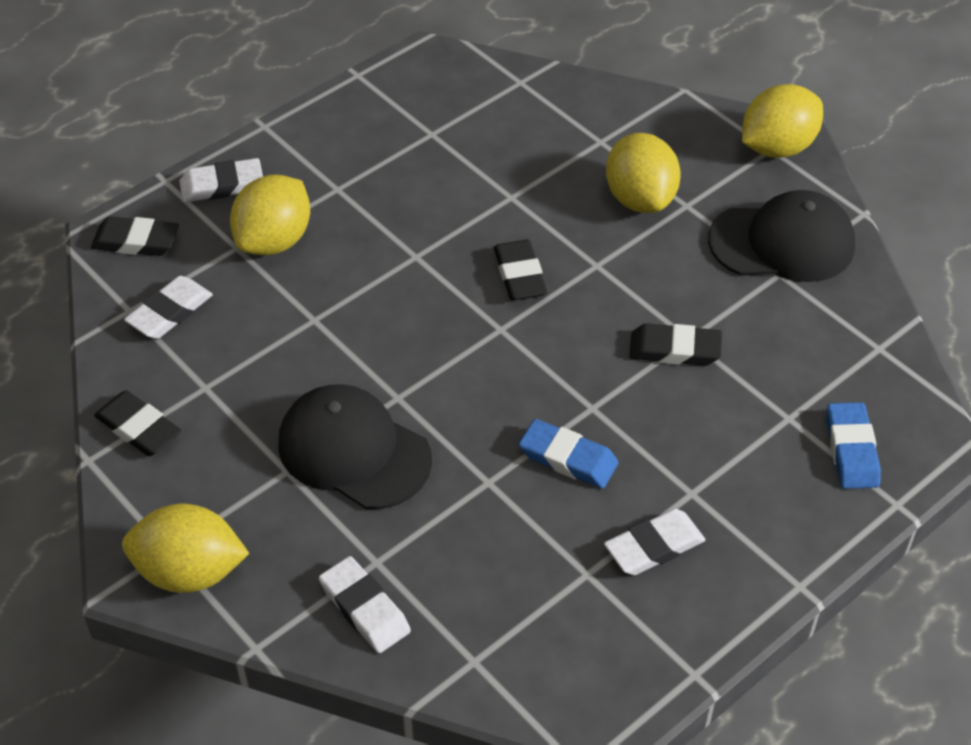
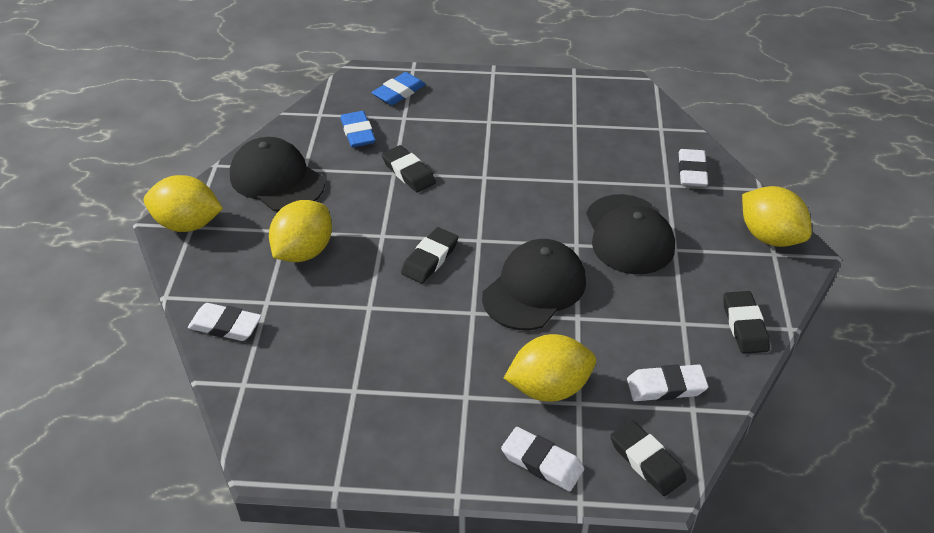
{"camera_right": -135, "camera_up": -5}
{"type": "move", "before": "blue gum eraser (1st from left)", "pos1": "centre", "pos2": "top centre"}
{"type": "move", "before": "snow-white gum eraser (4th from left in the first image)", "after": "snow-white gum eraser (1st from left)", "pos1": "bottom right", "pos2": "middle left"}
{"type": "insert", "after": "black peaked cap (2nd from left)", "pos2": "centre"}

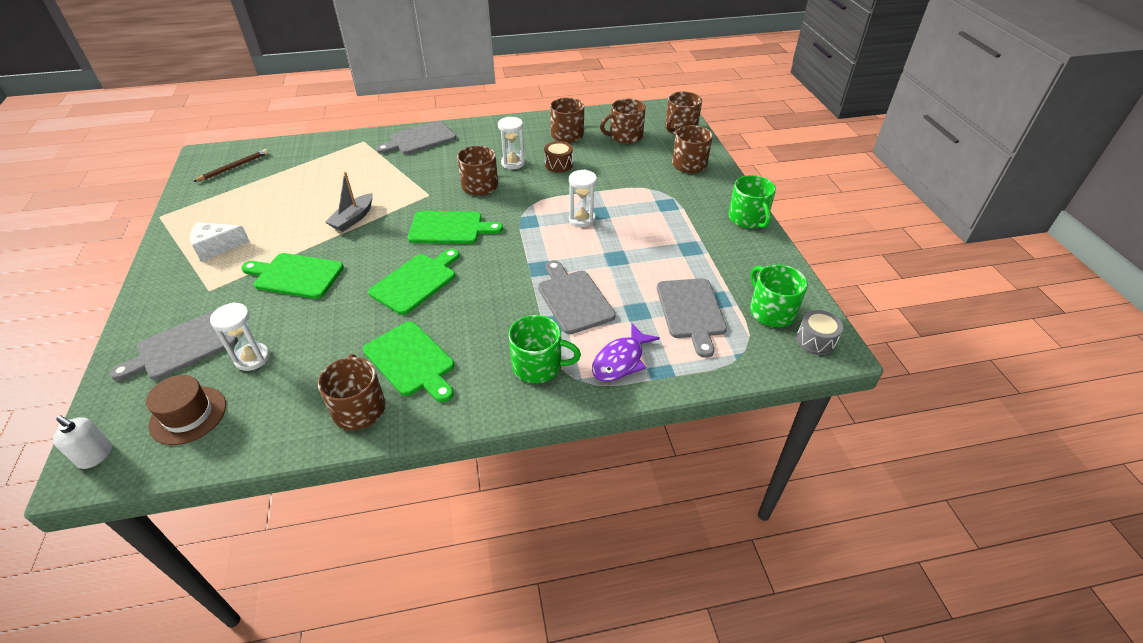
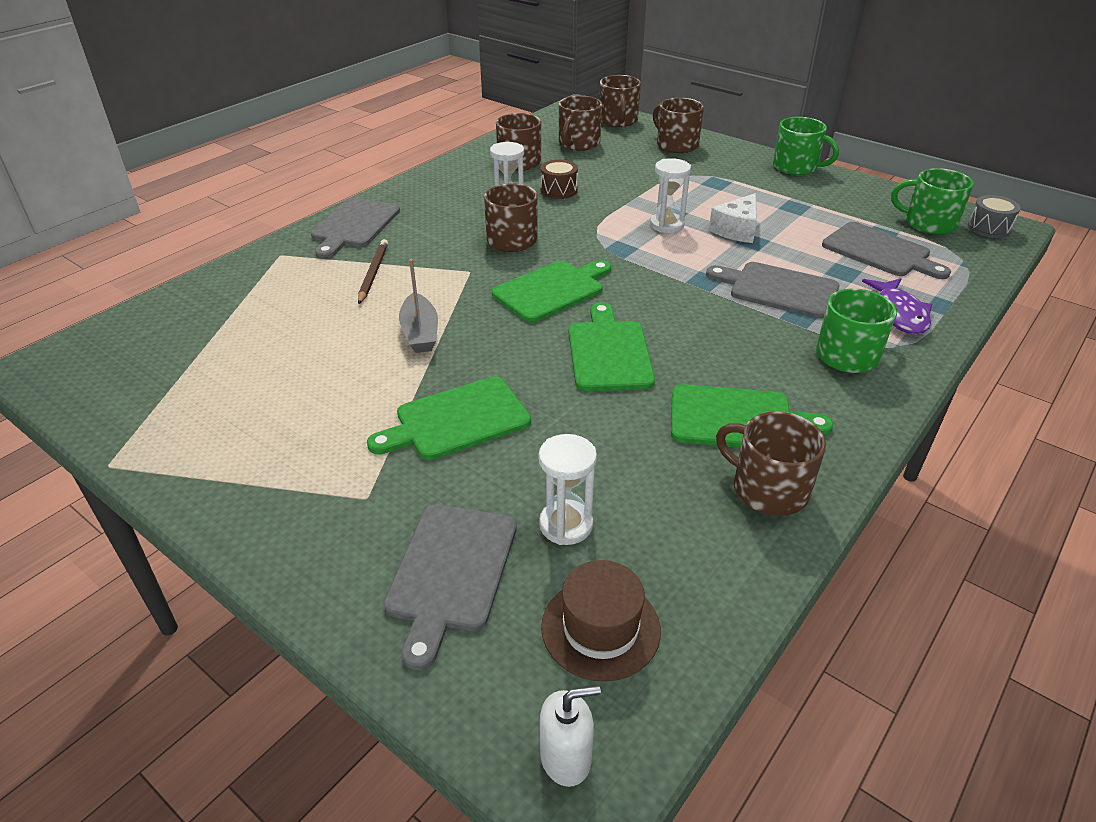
{"camera_right": -40, "camera_up": -5}
{"type": "move", "before": "russet pencil", "pos1": "top left", "pos2": "top centre"}
{"type": "move", "before": "snow-white cheese wedge", "pos1": "middle left", "pos2": "top right"}

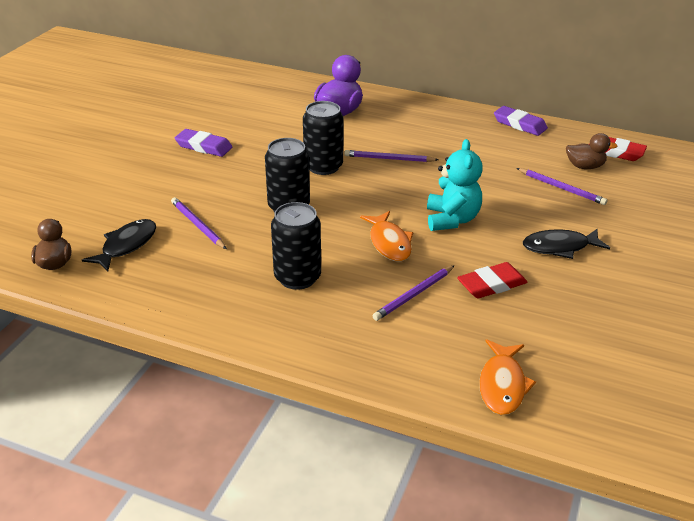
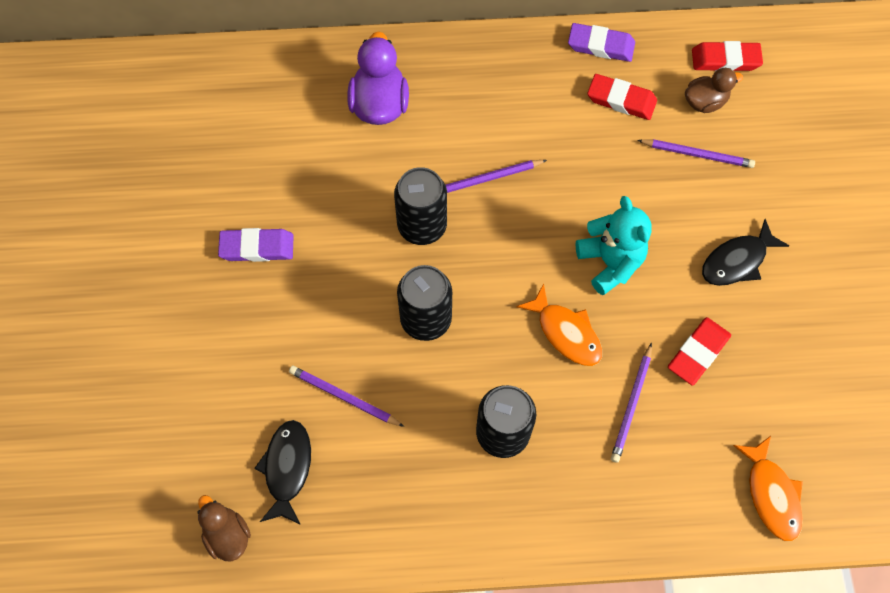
{"camera_right": -25, "camera_up": 30}
{"type": "insert", "after": "crimson gum eraser (1st from left)", "pos2": "top right"}

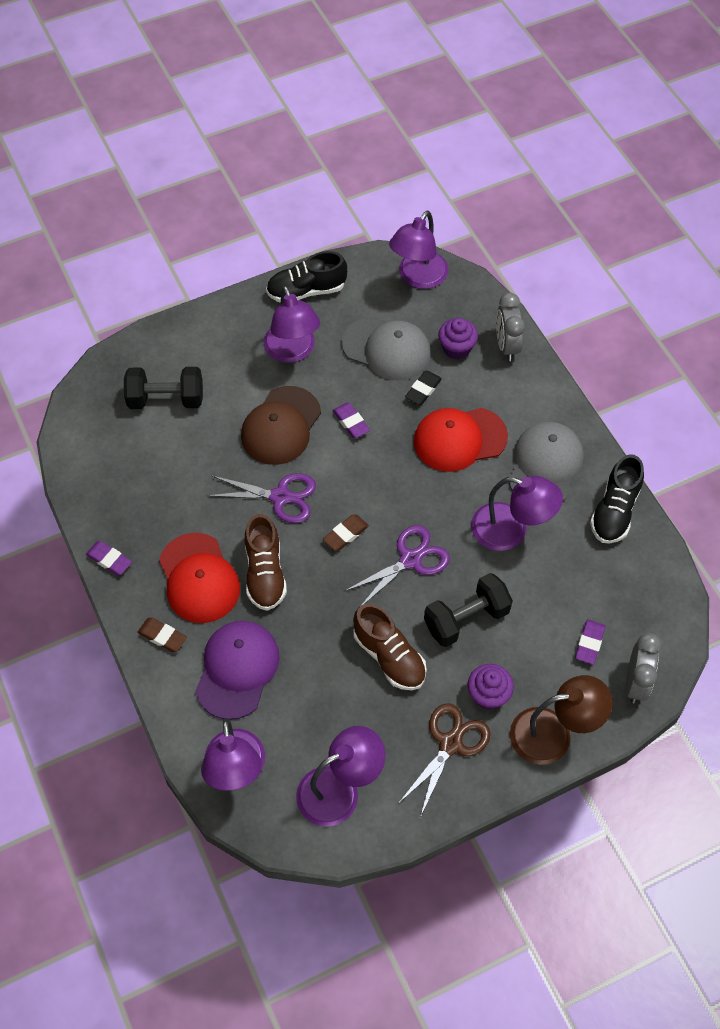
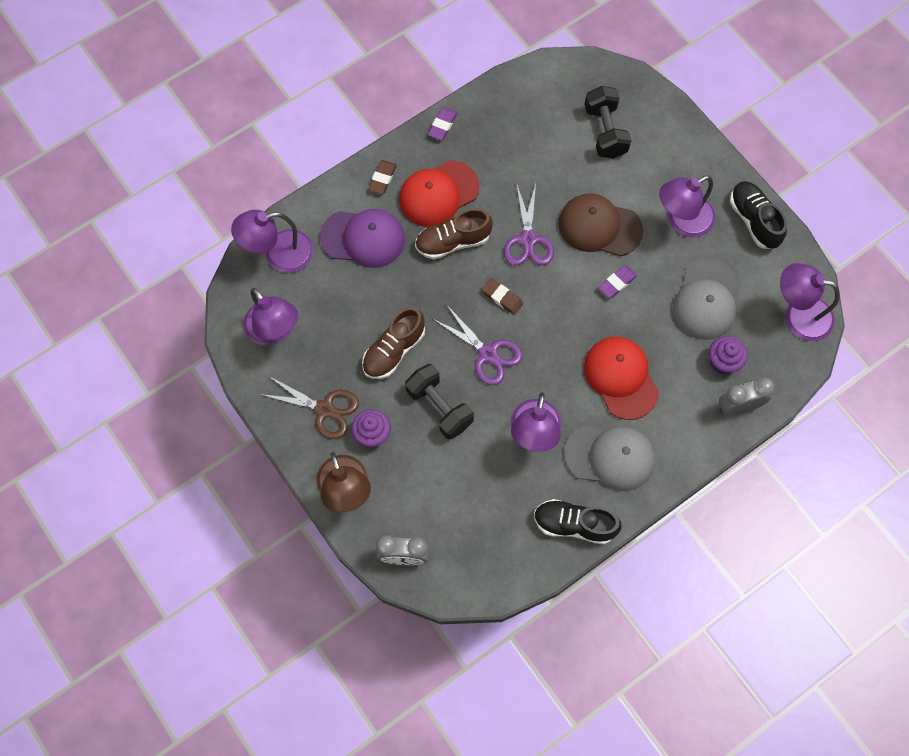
{"camera_right": 80, "camera_up": 10}
{"type": "delete", "before": "black gum eraser", "pos1": "centre"}
{"type": "delete", "before": "purple gum eraser (3rd from left)", "pos1": "middle right"}

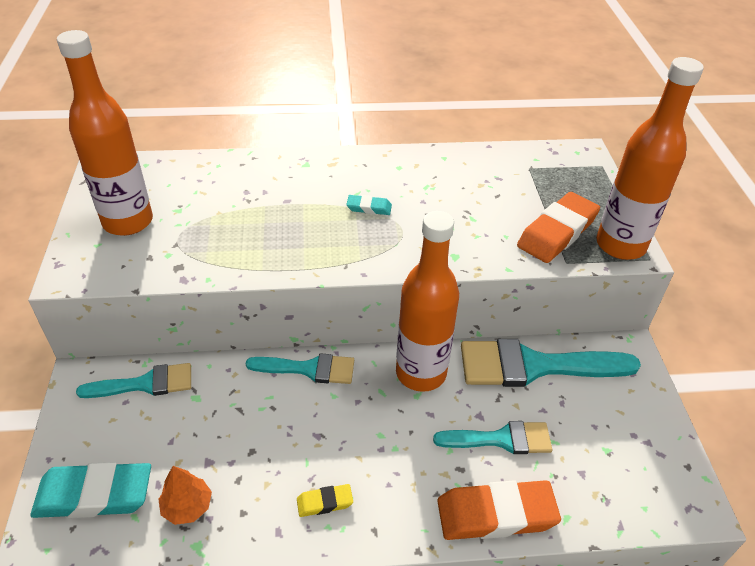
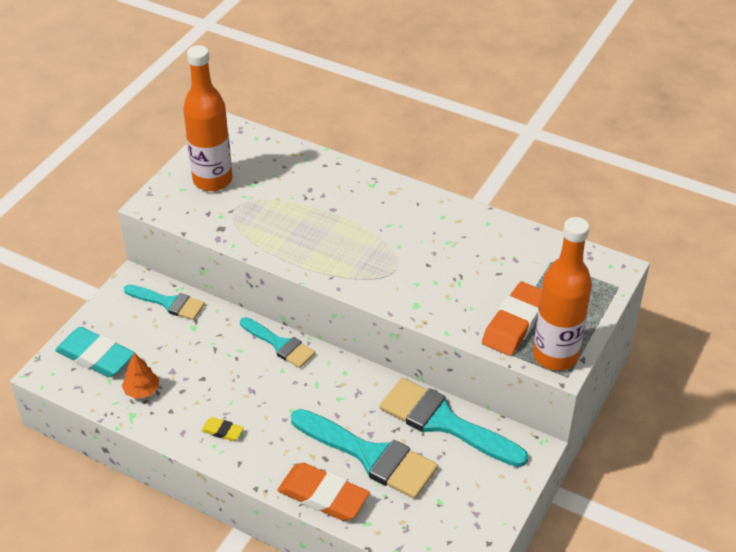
{"camera_right": 35, "camera_up": 0}
{"type": "rotate", "before": "bright orange gum eraser (2nd from left)", "pos1": "middle right", "pos2": "middle right", "turn": -45}
{"type": "delete", "before": "teal gum eraser (2nd from left)", "pos1": "centre"}
{"type": "delete", "before": "bright orange flask (2nd from left)", "pos1": "centre"}
{"type": "resize", "before": "teal brush (3rd from left)", "pos1": "bottom centre", "pos2": "bottom centre", "scale": 1.67}

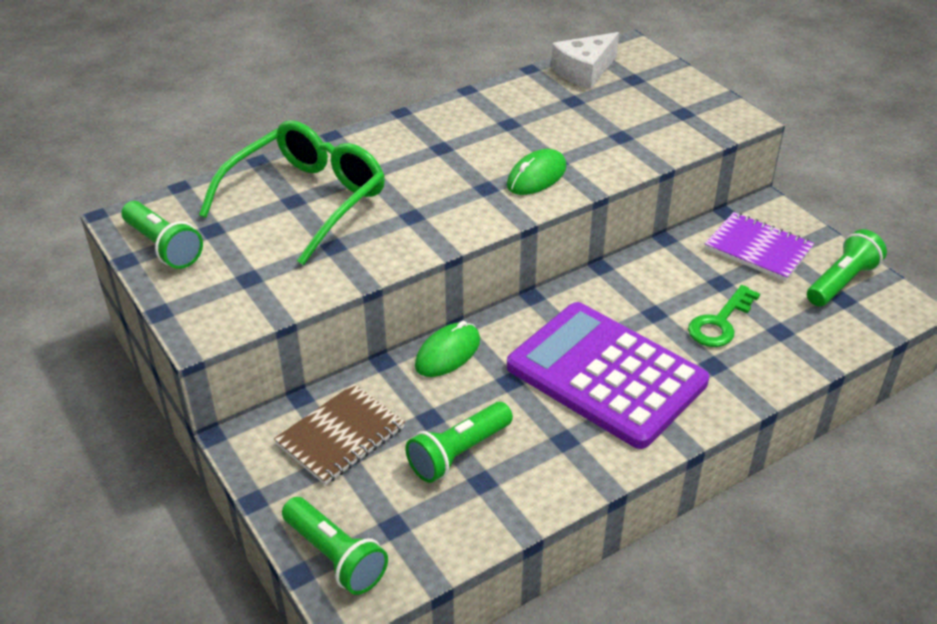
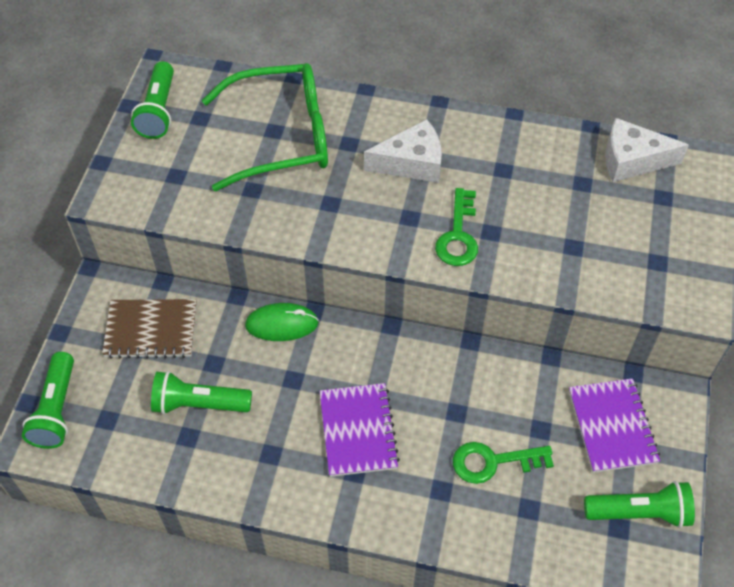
{"camera_right": 45, "camera_up": 15}
{"type": "replace", "before": "green mouse (2nd from left)", "after": "green key (1st from left)", "pos1": "top centre", "pos2": "centre"}
{"type": "replace", "before": "purple adding machine", "after": "purple notebook (1st from left)", "pos1": "centre", "pos2": "bottom centre"}
{"type": "insert", "after": "snow-white cheese wedge (1st from left)", "pos2": "top centre"}

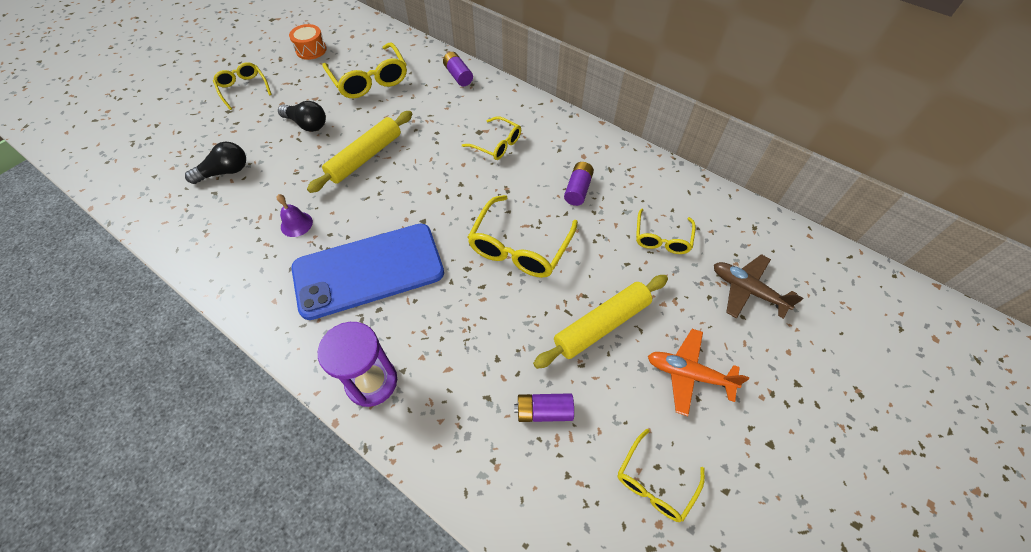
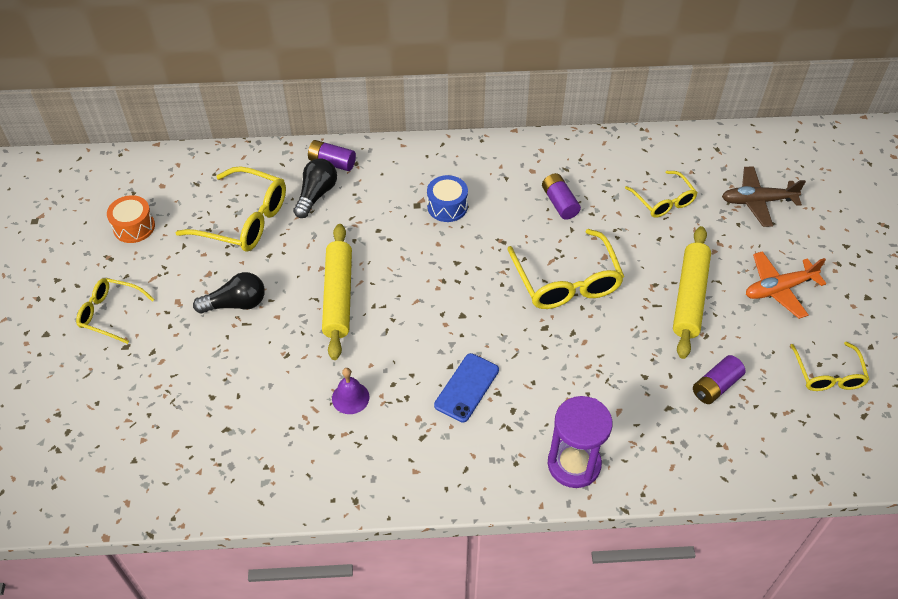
{"camera_right": -40, "camera_up": -5}
{"type": "replace", "before": "bright yellow spectacles (3rd from left)", "after": "blue snare drum", "pos1": "top centre", "pos2": "top centre"}
{"type": "move", "before": "black lightbulb (1st from left in the first image)", "after": "black lightbulb (2nd from left)", "pos1": "top left", "pos2": "top centre"}
{"type": "resize", "before": "blue phone", "pos1": "centre", "pos2": "centre", "scale": 0.47}

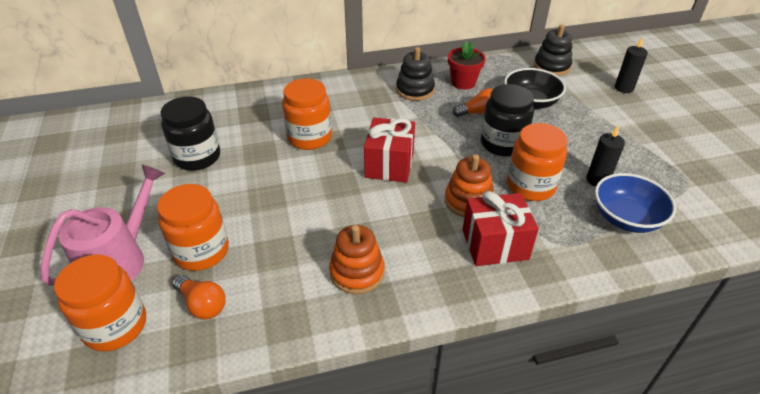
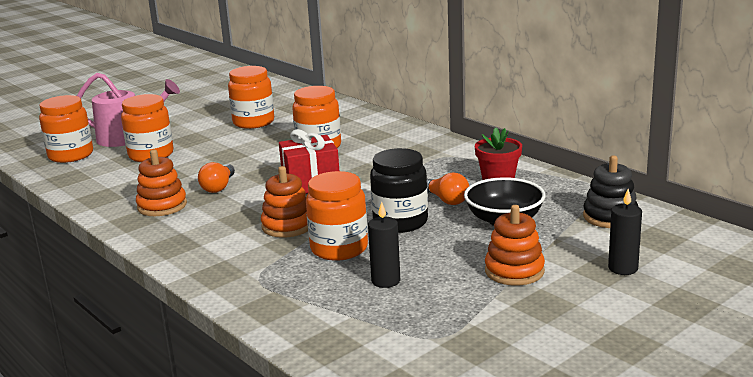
{"camera_right": 65, "camera_up": -20}
{"type": "delete", "before": "black stacking rings (1st from left)", "pos1": "top centre"}
{"type": "recolor", "before": "black jam jar (1st from left)", "after": "bright orange jam jar (3rd from left)", "pos1": "middle left", "pos2": "top centre"}
{"type": "delete", "before": "blue deep dish", "pos1": "middle right"}
{"type": "delete", "before": "crimson gift (2nd from left)", "pos1": "centre"}
{"type": "move", "before": "bright orange lightbulb (1st from left)", "pos1": "bottom left", "pos2": "middle left"}
{"type": "insert", "after": "bright orange stacking rings (3rd from left)", "pos2": "middle right"}

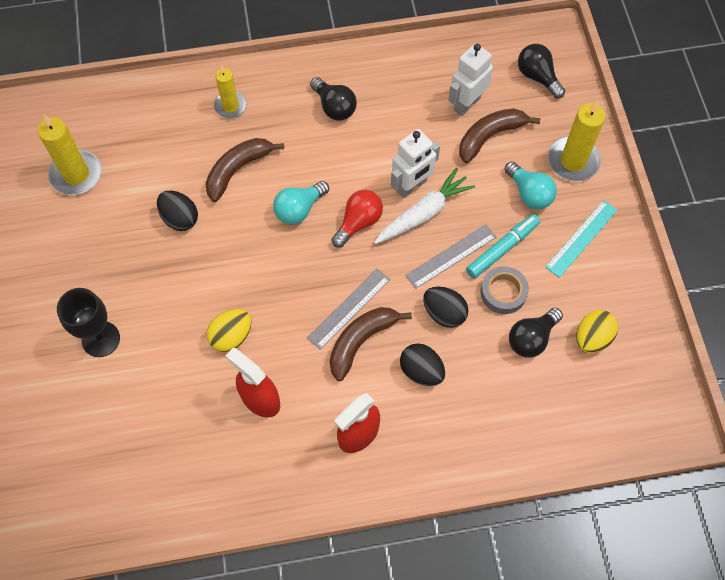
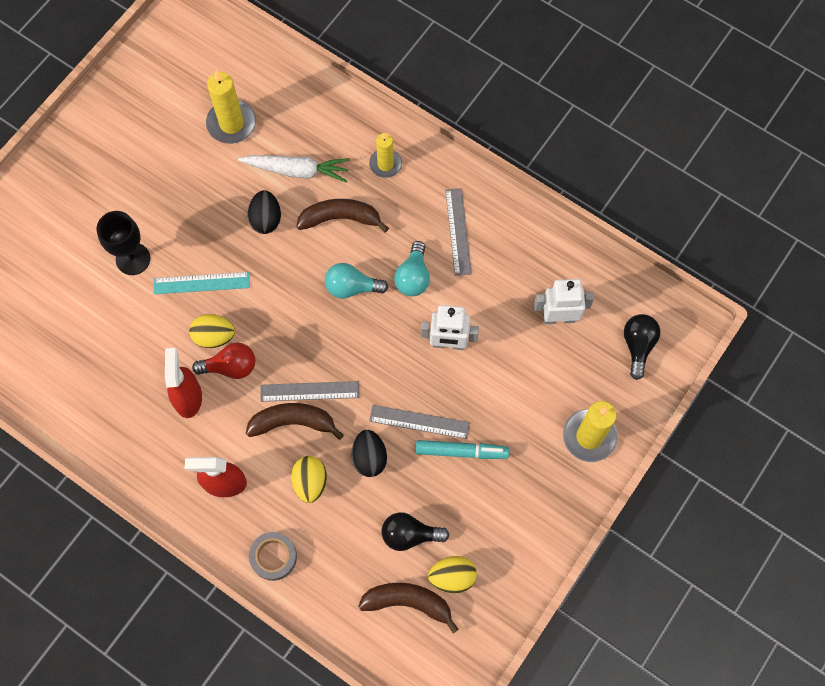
{"camera_right": 45, "camera_up": 5}
{"type": "replace", "before": "black lightbulb (1st from left)", "after": "ash-grey straightedge (3rd from left)", "pos1": "top centre", "pos2": "centre"}
{"type": "move", "before": "russet banana fruit (3rd from left)", "pos1": "top right", "pos2": "bottom centre"}
{"type": "move", "before": "teal lightbulb (2nd from left)", "pos1": "top right", "pos2": "centre"}
{"type": "move", "before": "snow-white root vegetable", "pos1": "centre", "pos2": "top centre"}
{"type": "move", "before": "crimson lightbulb", "pos1": "centre", "pos2": "middle left"}
{"type": "move", "before": "teal straightedge", "pos1": "middle right", "pos2": "middle left"}
{"type": "move", "before": "ash-grey sticky tape", "pos1": "middle right", "pos2": "bottom left"}
{"type": "recolor", "before": "black egg shape (2nd from left)", "after": "bright yellow egg shape (2nd from left)", "pos1": "centre", "pos2": "bottom centre"}

